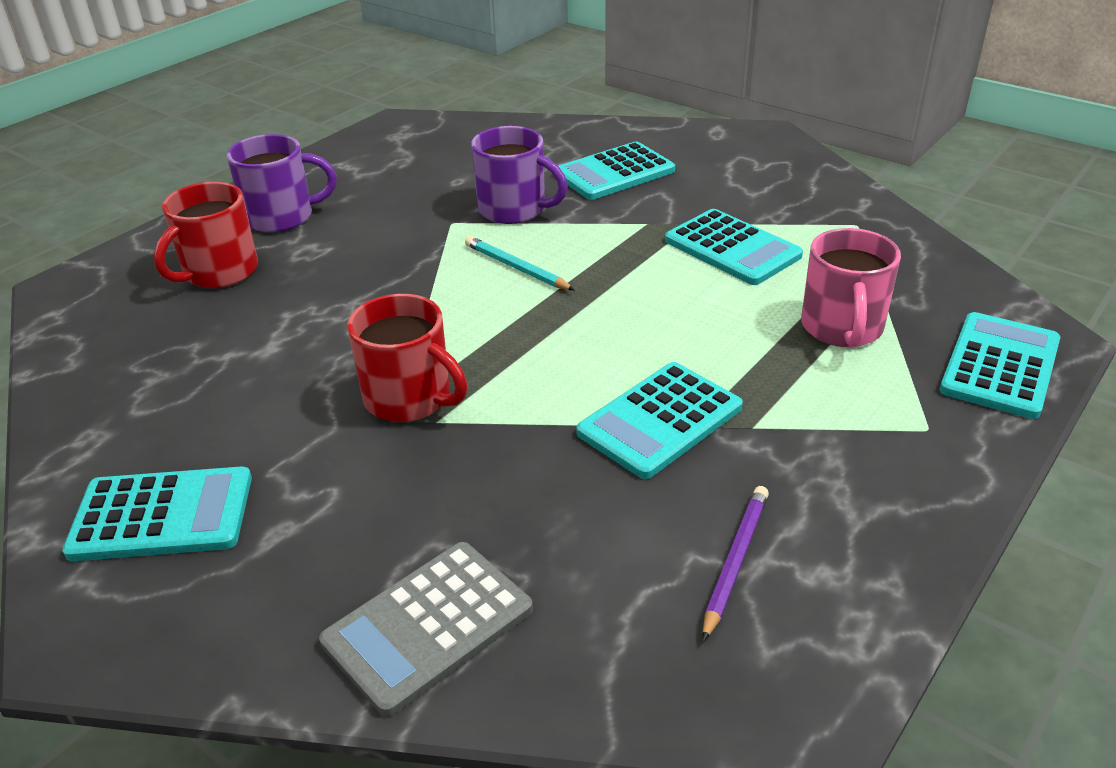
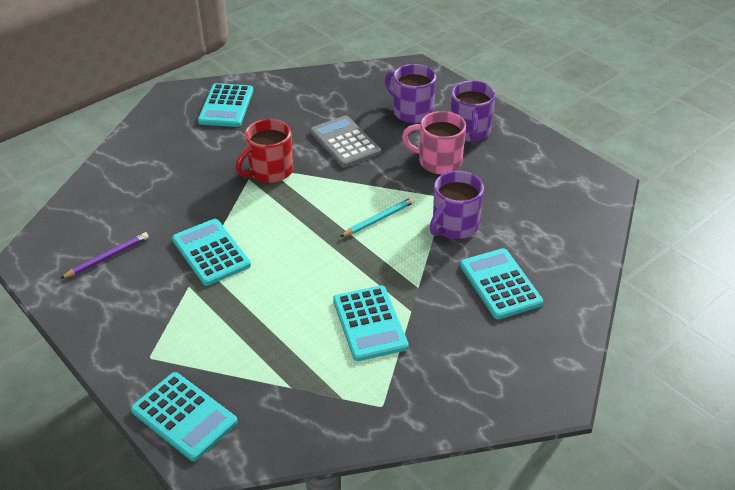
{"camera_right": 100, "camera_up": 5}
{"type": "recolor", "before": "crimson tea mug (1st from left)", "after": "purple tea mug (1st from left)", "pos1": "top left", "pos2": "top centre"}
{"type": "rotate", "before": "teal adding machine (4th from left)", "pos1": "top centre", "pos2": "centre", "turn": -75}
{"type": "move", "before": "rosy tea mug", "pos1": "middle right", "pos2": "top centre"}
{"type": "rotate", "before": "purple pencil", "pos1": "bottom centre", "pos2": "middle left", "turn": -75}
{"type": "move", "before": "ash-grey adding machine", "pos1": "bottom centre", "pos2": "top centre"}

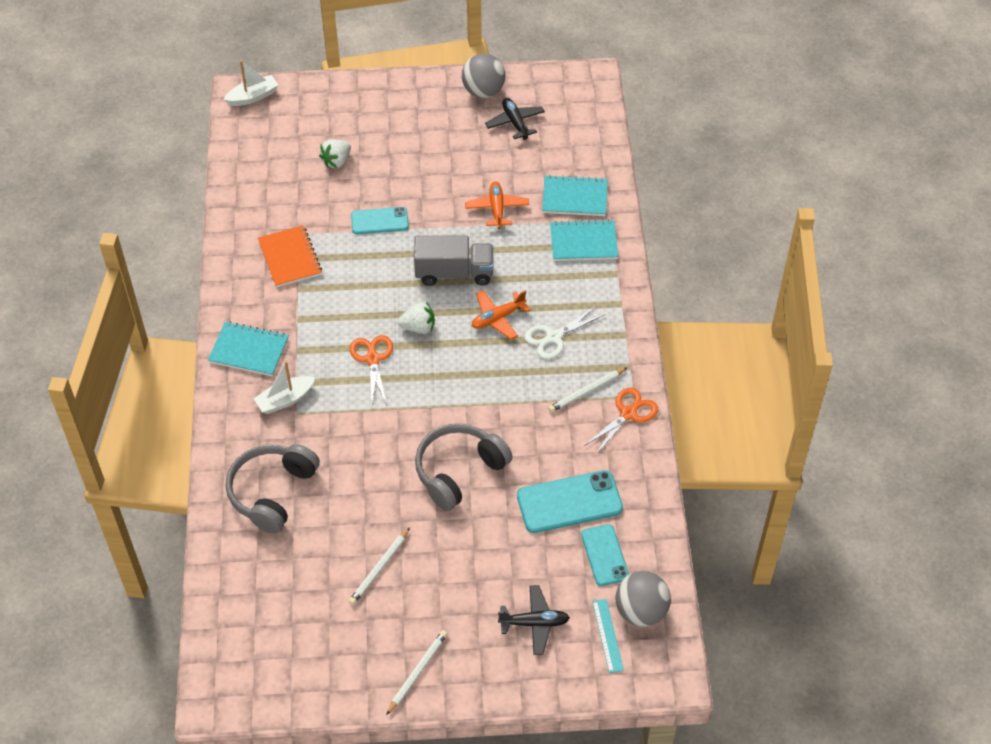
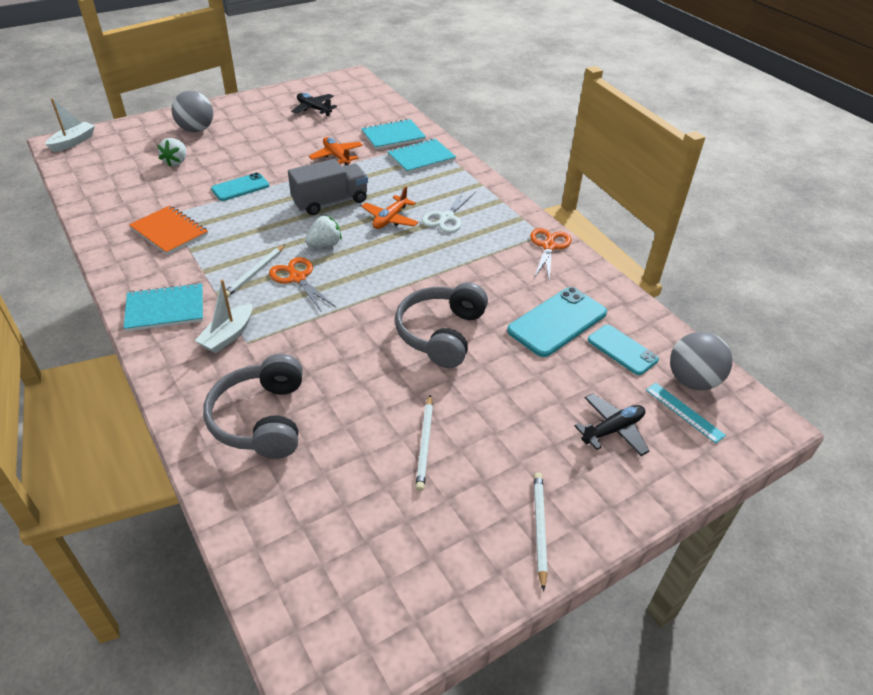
{"camera_right": -30, "camera_up": -10}
{"type": "move", "before": "ash-grey play ball (1st from left)", "pos1": "top centre", "pos2": "top left"}
{"type": "move", "before": "snow-white pencil (3rd from left in the first image)", "after": "snow-white pencil (1st from left)", "pos1": "centre", "pos2": "middle left"}

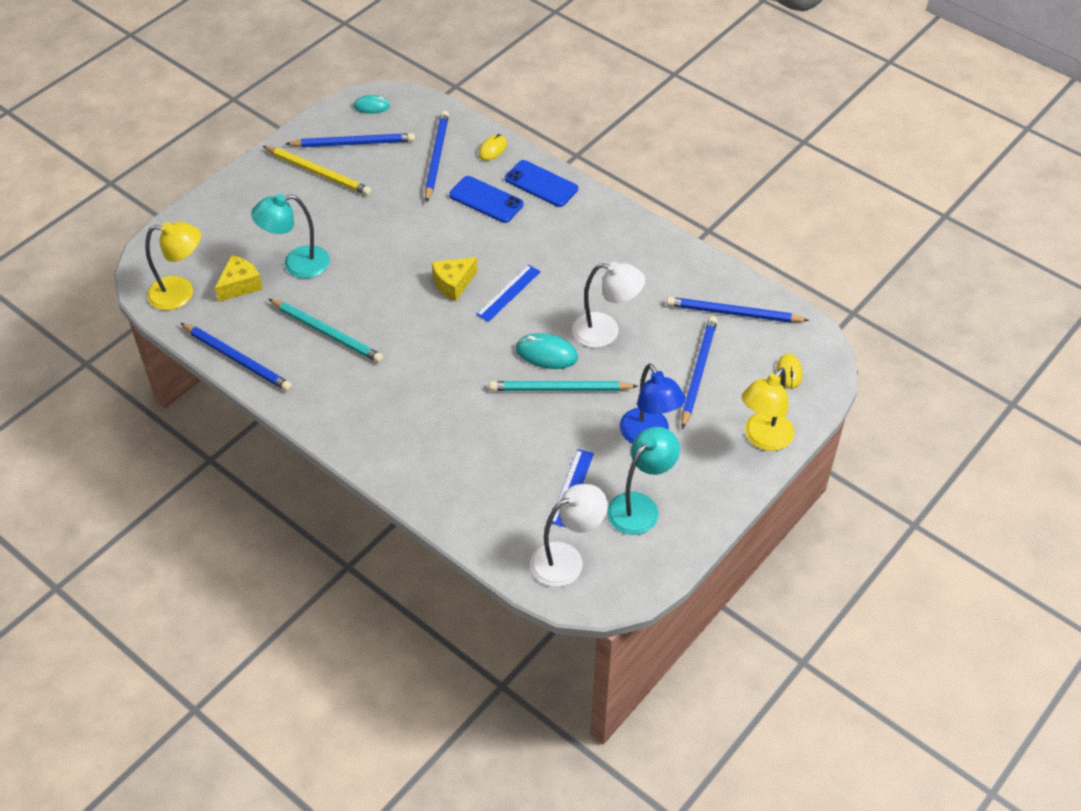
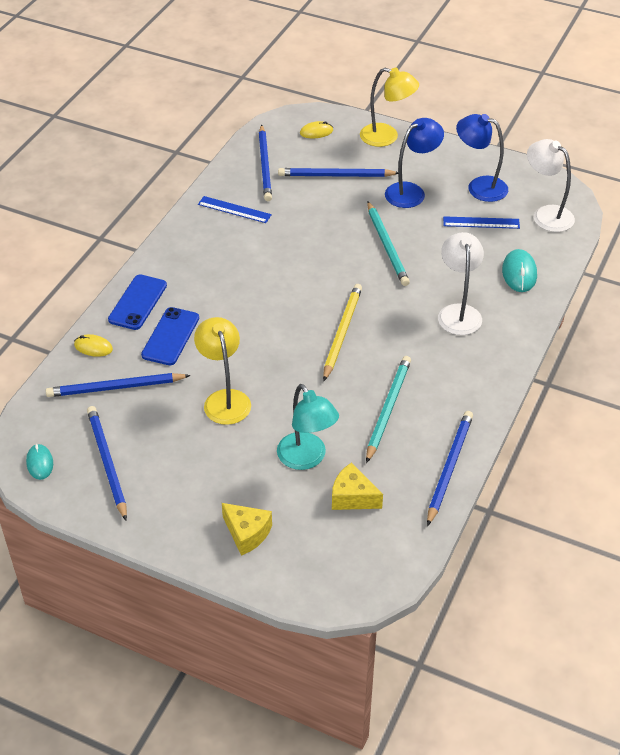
{"camera_right": -105, "camera_up": -5}
{"type": "move", "before": "bright yellow pencil", "pos1": "top left", "pos2": "centre"}
{"type": "move", "before": "bright yellow lamp (1st from left)", "pos1": "top left", "pos2": "centre"}
{"type": "move", "before": "bright yellow cheese wedge (2nd from left in the first image)", "after": "bright yellow cheese wedge (1st from left)", "pos1": "centre", "pos2": "bottom centre"}
{"type": "move", "before": "snow-white lamp (2nd from left in the first image)", "after": "snow-white lamp (1st from left)", "pos1": "centre", "pos2": "middle right"}
{"type": "move", "before": "blue straightedge (1st from left)", "pos1": "centre", "pos2": "top centre"}
{"type": "move", "before": "teal mouse (2nd from left)", "pos1": "centre", "pos2": "middle right"}
{"type": "recolor", "before": "teal lamp (2nd from left)", "after": "blue lamp (2nd from left)", "pos1": "centre", "pos2": "top right"}

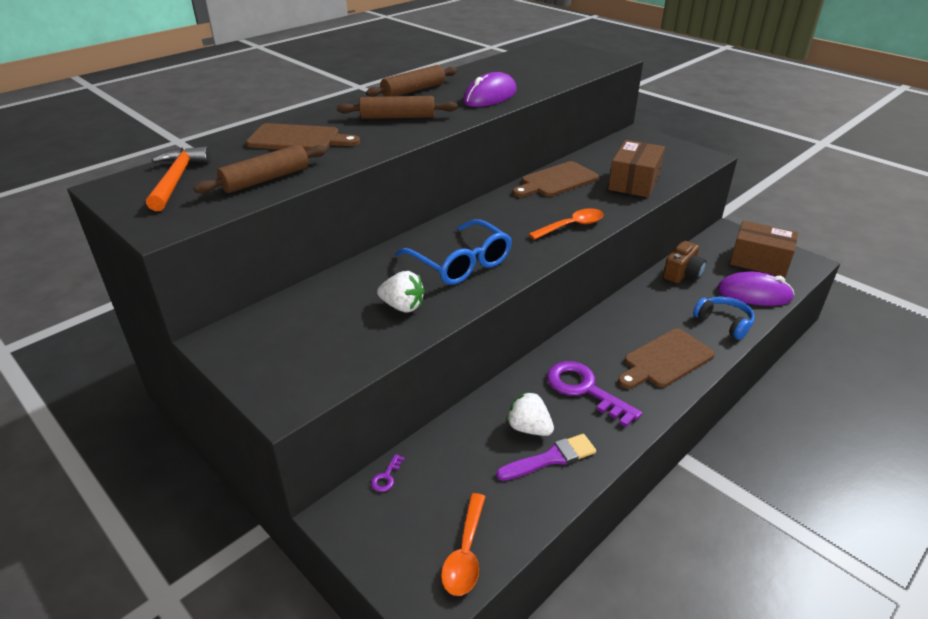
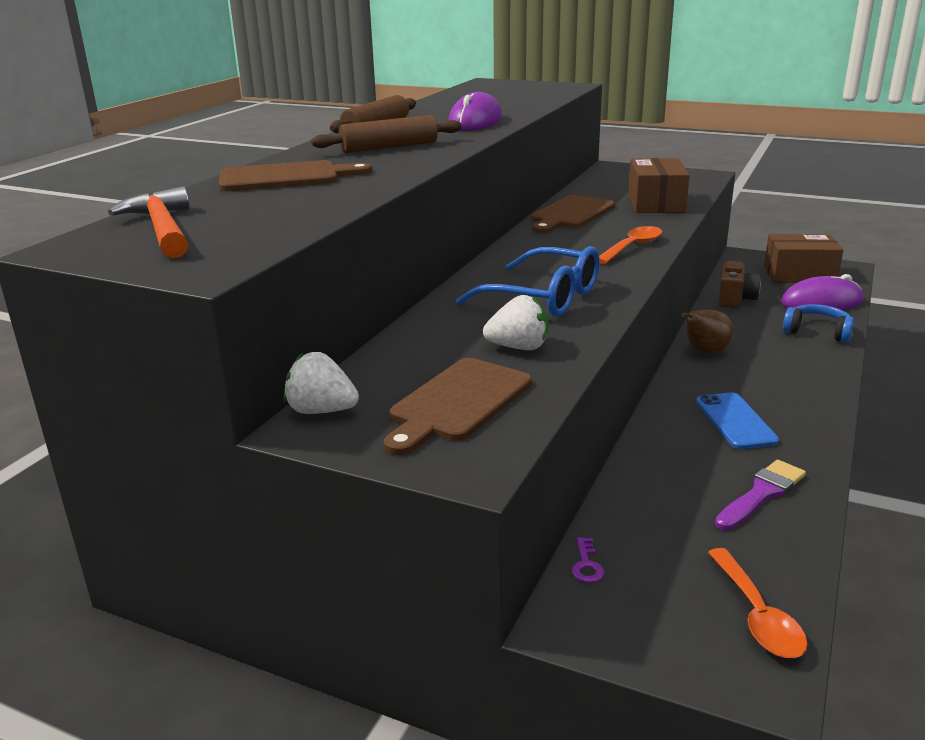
{"camera_right": -20, "camera_up": -10}
{"type": "delete", "before": "russet pastry roller (1st from left)", "pos1": "top left"}
{"type": "move", "before": "russet cutting board (3rd from left in the first image)", "after": "russet cutting board (2nd from left)", "pos1": "middle right", "pos2": "centre"}
{"type": "replace", "before": "purple key (2nd from left)", "after": "blue phone", "pos1": "centre", "pos2": "middle right"}
{"type": "move", "before": "snow-white toy strawberry (2nd from left in the first image)", "after": "snow-white toy strawberry (1st from left)", "pos1": "bottom centre", "pos2": "centre"}
{"type": "insert", "after": "russet toy pear", "pos2": "middle right"}

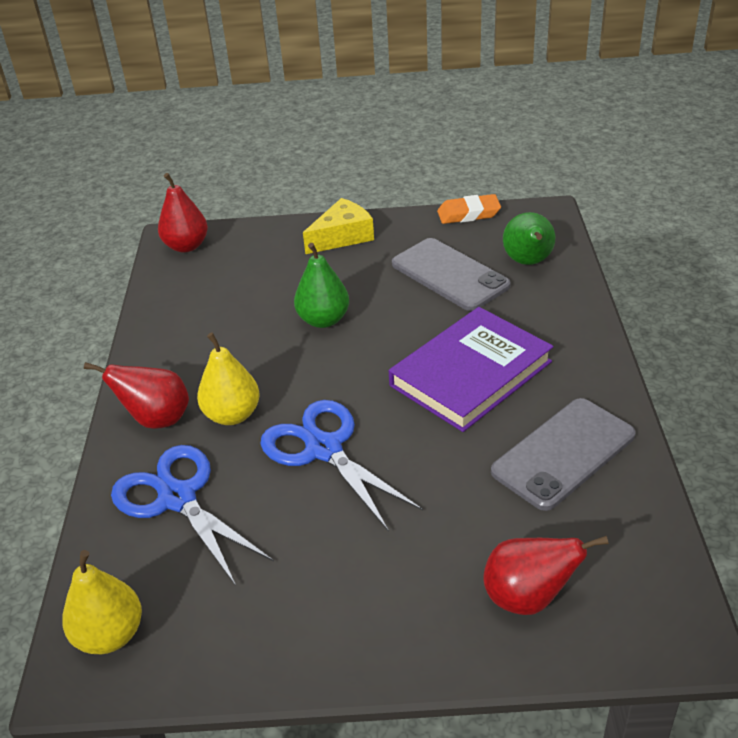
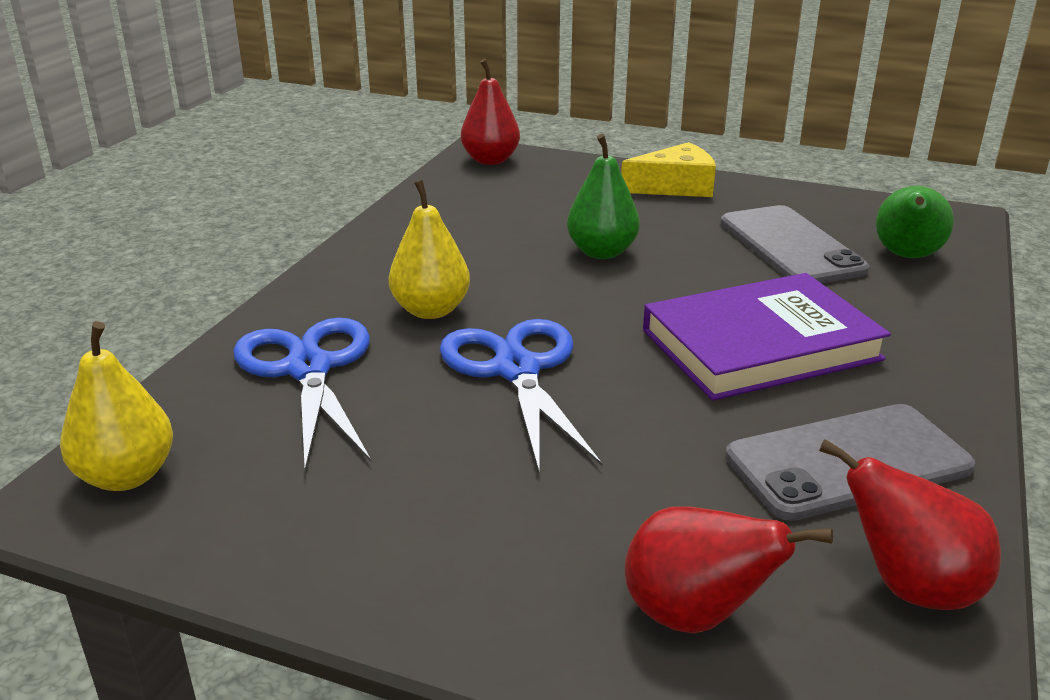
{"camera_right": 20, "camera_up": -10}
{"type": "delete", "before": "bright orange gum eraser", "pos1": "top centre"}
{"type": "move", "before": "crimson toy pear (1st from left in the first image)", "after": "crimson toy pear (3rd from left)", "pos1": "middle left", "pos2": "bottom right"}

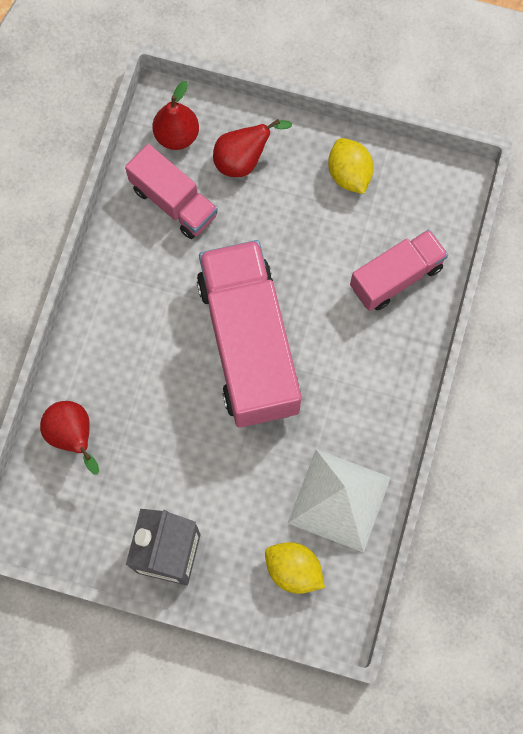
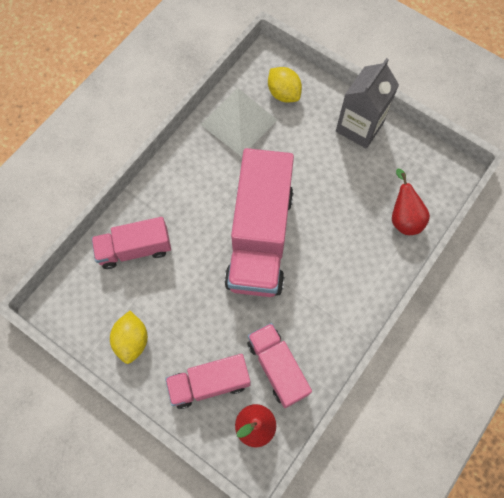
{"camera_right": -160, "camera_up": -5}
{"type": "replace", "before": "crimson toy pear (3rd from left)", "after": "rosy truck (2nd from left)", "pos1": "top centre", "pos2": "bottom centre"}

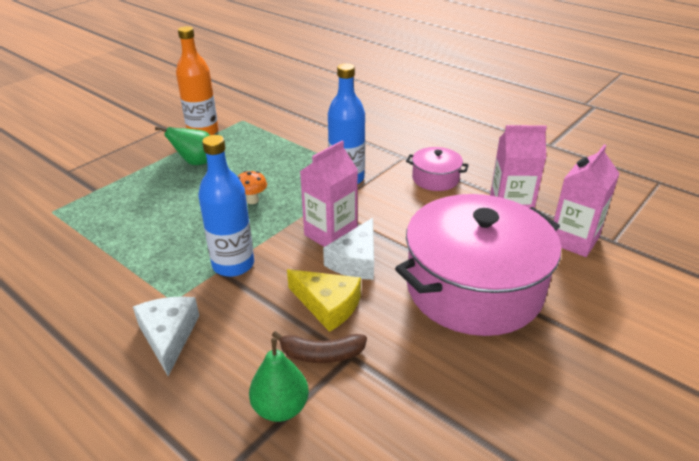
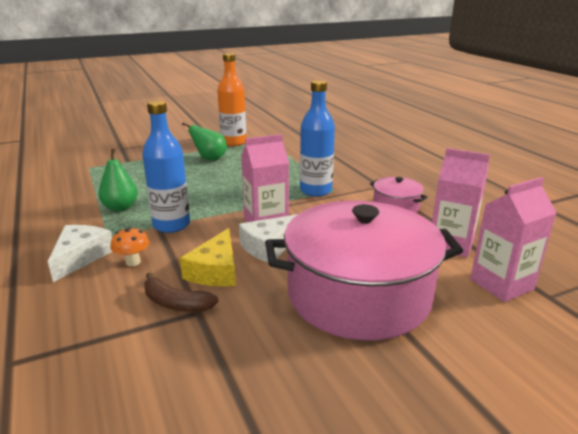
{"camera_right": 25, "camera_up": -10}
{"type": "move", "before": "bright orange mushroom", "pos1": "centre", "pos2": "middle left"}
{"type": "rotate", "before": "bright yellow cheese wedge", "pos1": "centre", "pos2": "centre", "turn": 45}
{"type": "move", "before": "green toy pear (2nd from left in the first image)", "after": "green toy pear (1st from left)", "pos1": "bottom centre", "pos2": "middle left"}

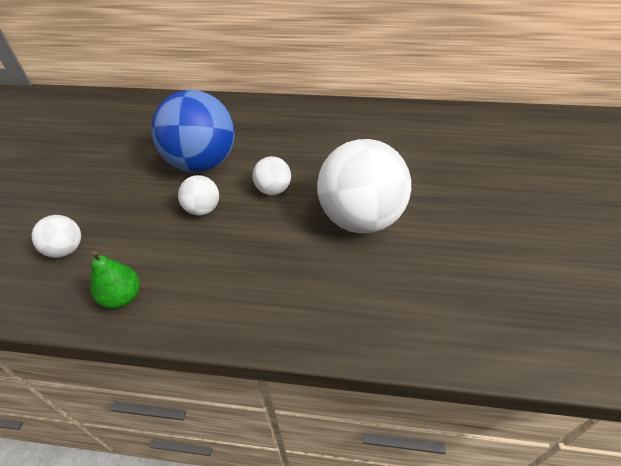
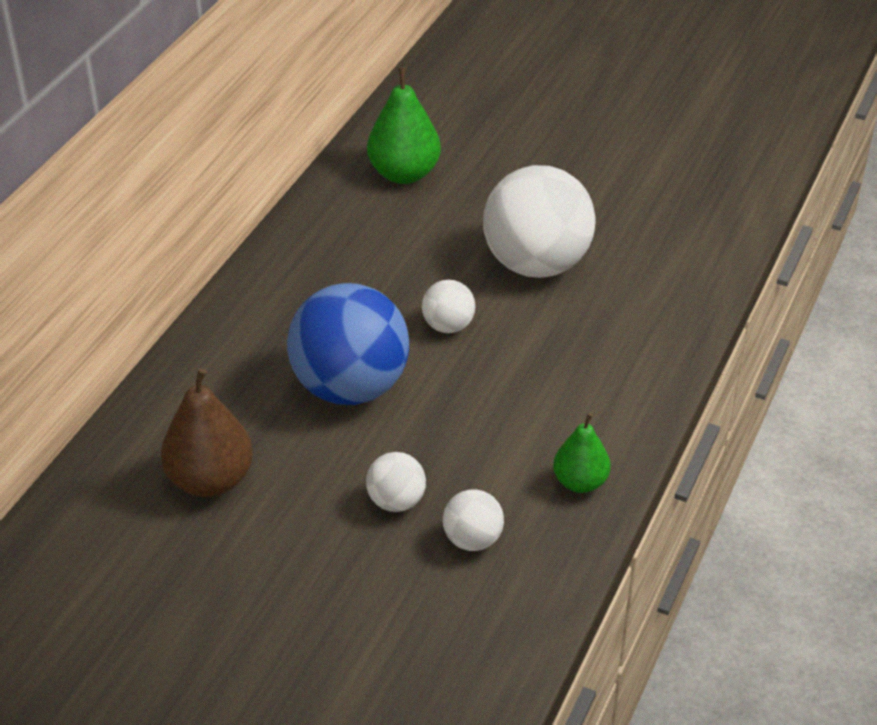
{"camera_right": -75, "camera_up": -5}
{"type": "move", "before": "snow-white play ball (2nd from left in the first image)", "after": "snow-white play ball (1st from left)", "pos1": "middle left", "pos2": "centre"}
{"type": "insert", "after": "green toy pear (1st from left)", "pos2": "top centre"}
{"type": "insert", "after": "russet toy pear", "pos2": "middle left"}

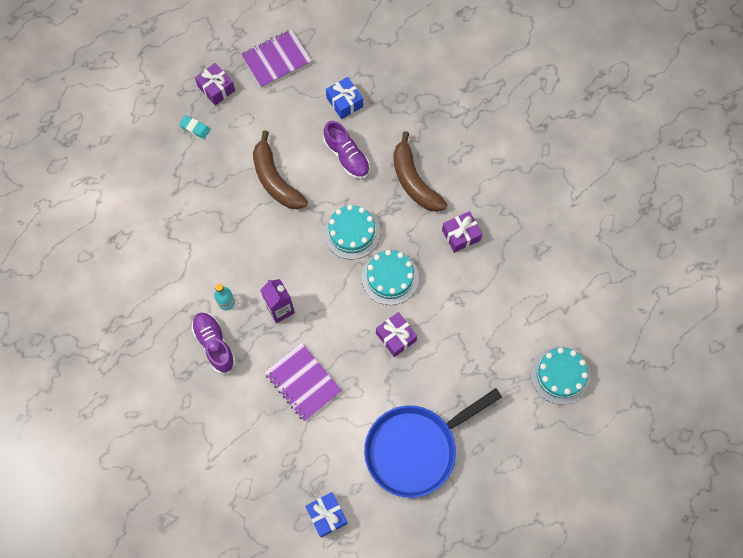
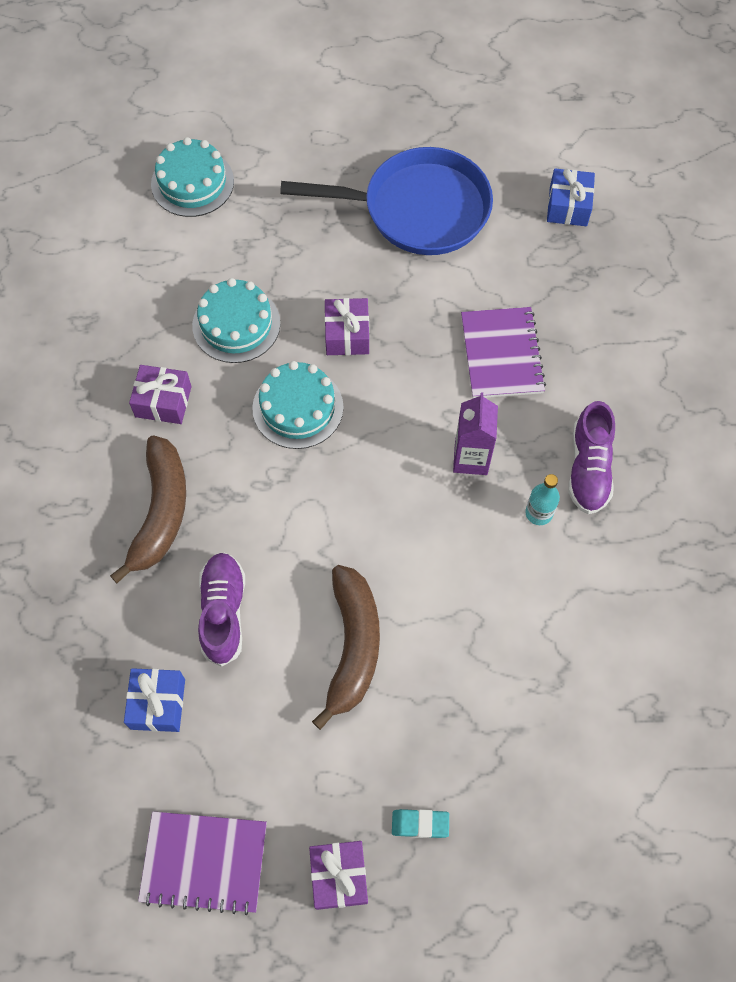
{"camera_right": -145, "camera_up": -5}
{"type": "rotate", "before": "teal gum eraser", "pos1": "top left", "pos2": "bottom centre", "turn": -60}
{"type": "move", "before": "teal layer cake (1st from left in the first image)", "after": "teal layer cake (2nd from left)", "pos1": "centre", "pos2": "top left"}

